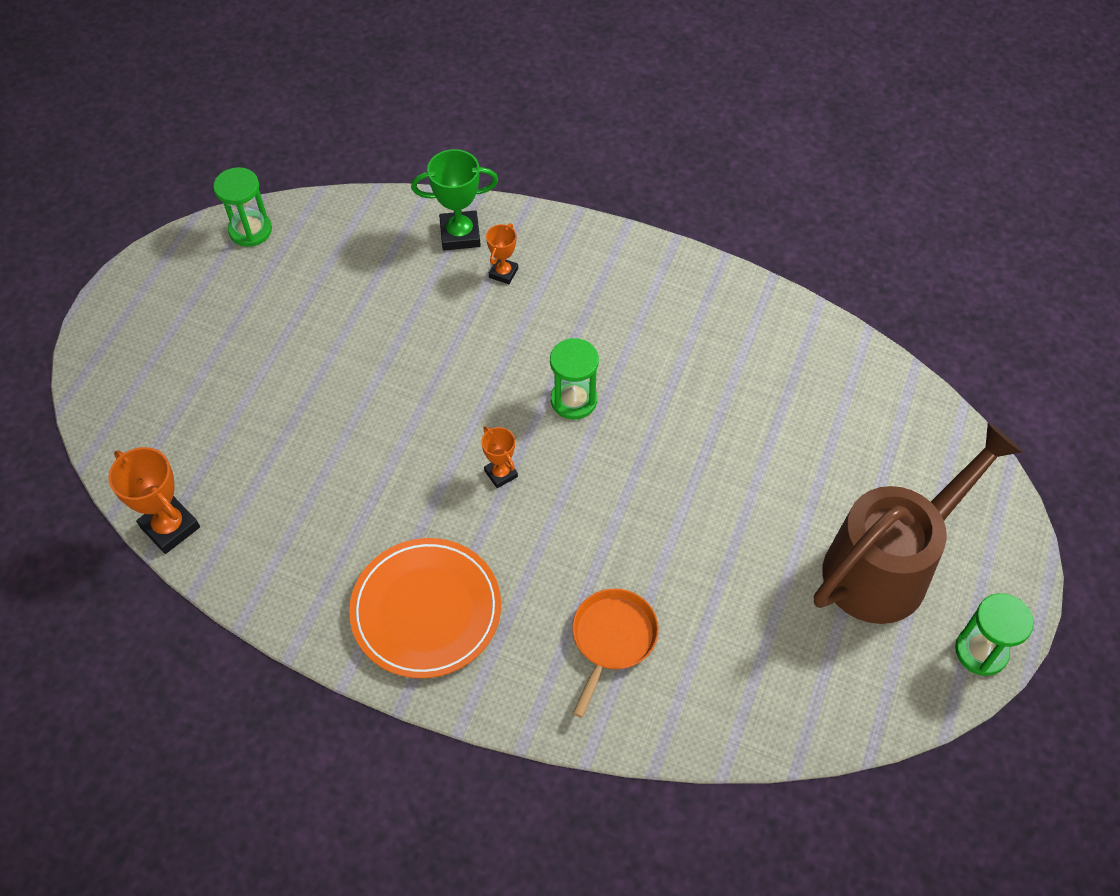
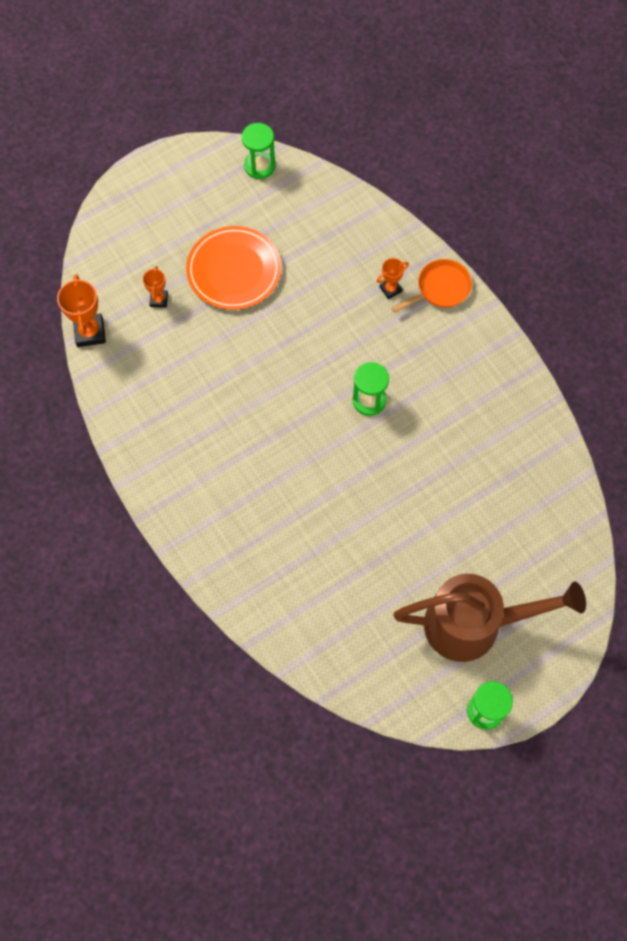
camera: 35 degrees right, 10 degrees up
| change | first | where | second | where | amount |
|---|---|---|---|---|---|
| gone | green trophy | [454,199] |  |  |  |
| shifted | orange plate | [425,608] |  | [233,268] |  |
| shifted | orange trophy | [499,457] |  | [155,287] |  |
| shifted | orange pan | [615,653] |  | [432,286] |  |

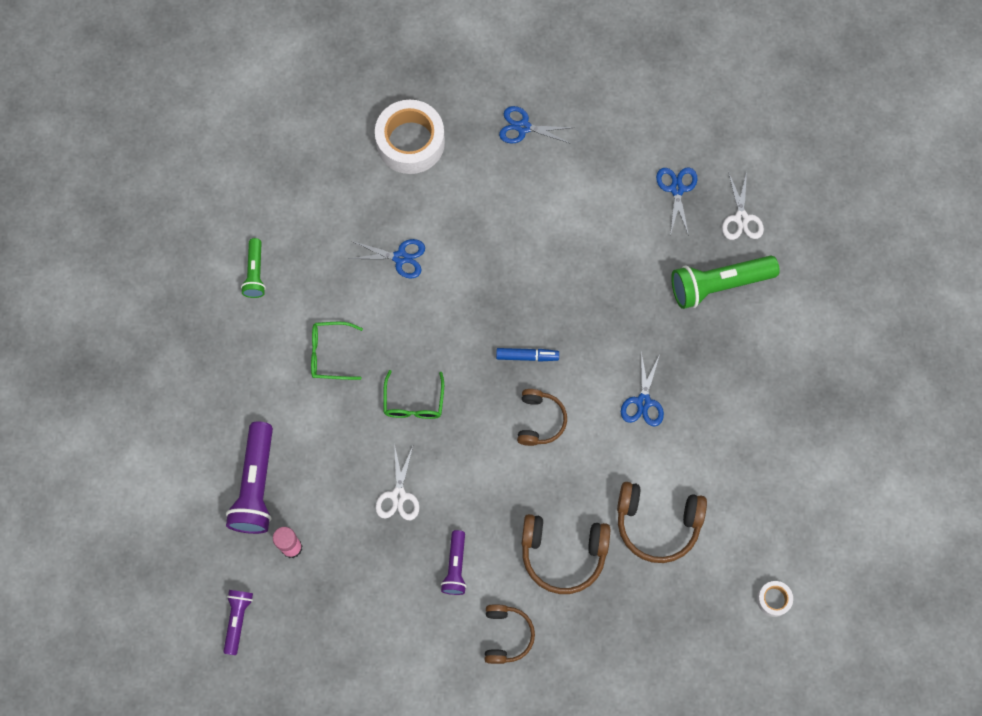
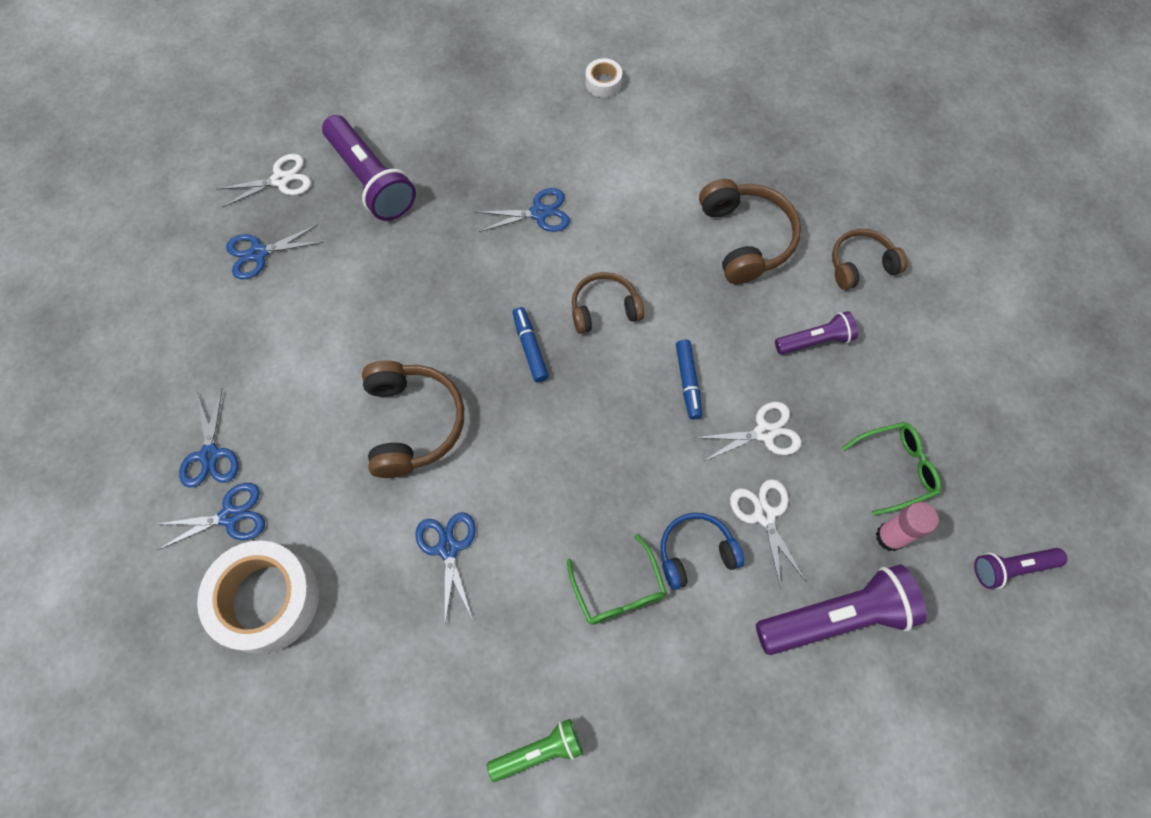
camera: 110 degrees left, 5 degrees down
| change | first | where | second | where | amount |
|---|---|---|---|---|---|
| new |  |  | blue scissors | [209,516] |  |
| new |  |  | blue headphones | [702,551] |  |
| new |  |  | blue marker | [689,380] |  |
| new |  |  | white scissors | [768,534] |  |
| shifted | green glasses | [413,394] |  | [891,469] |  |
| shifted | brown headphones | [662,522] |  | [413,419] |  |
| shifted | white tape | [775,599] |  | [603,77] |  |
| repainted | green flashlight | [725,282] | purple flashlight | [369,168] |  |

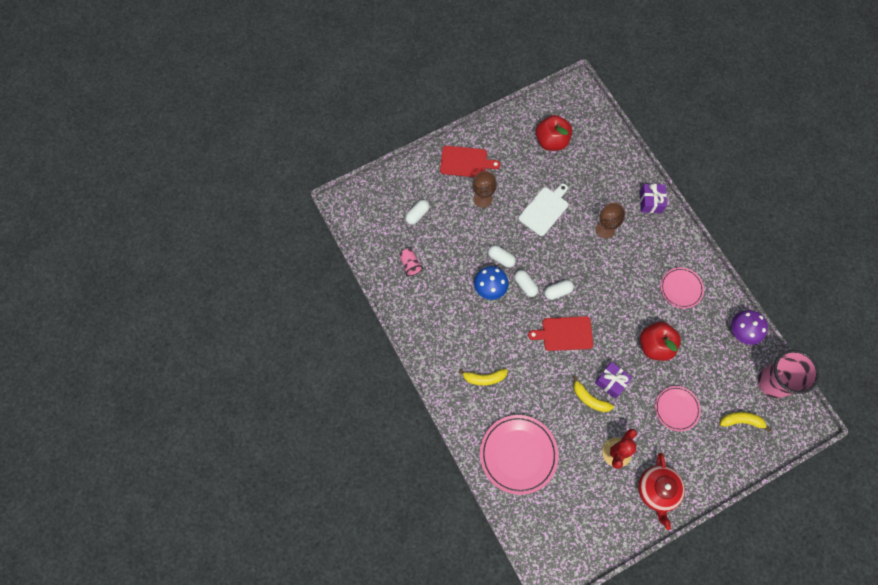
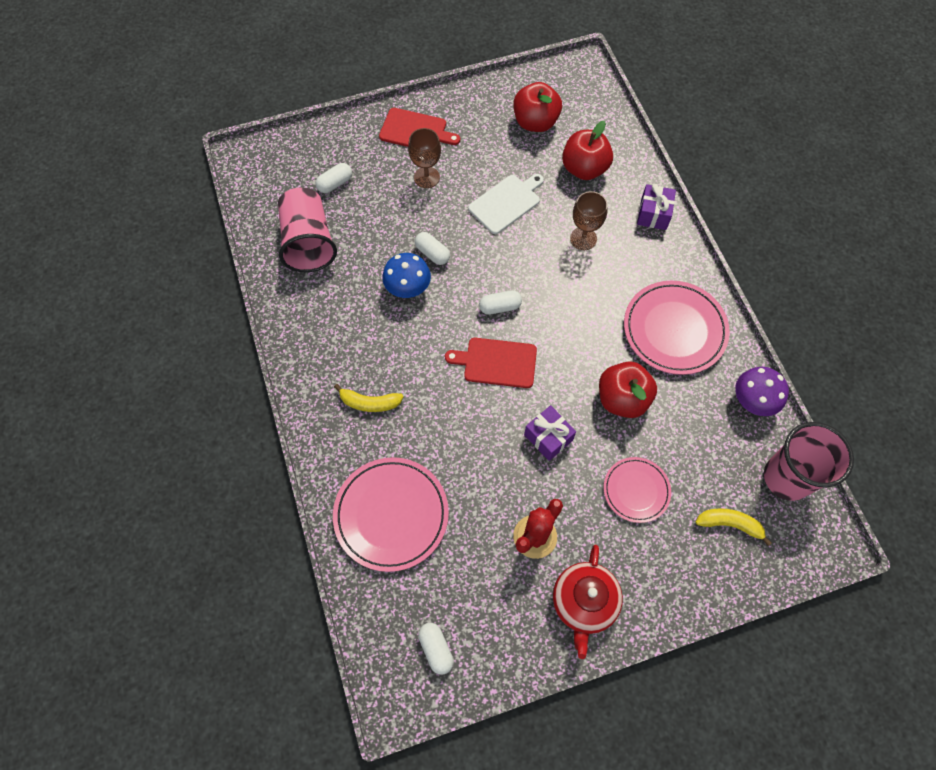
camera: 10 degrees right, 5 degrees down
| change | first | where | second | where | amount |
|---|---|---|---|---|---|
| gone | yellow banana | [593,394] |  |  |  |
| new |  |  | red apple | [587,150] |  |
| shifted | white capsule | [526,283] |  | [436,649] |  |
| scaled | pink cup | [411,262] |  | [307,229] | x2.16 |
| scaled | pink plate | [682,288] |  | [677,328] | x1.69 |

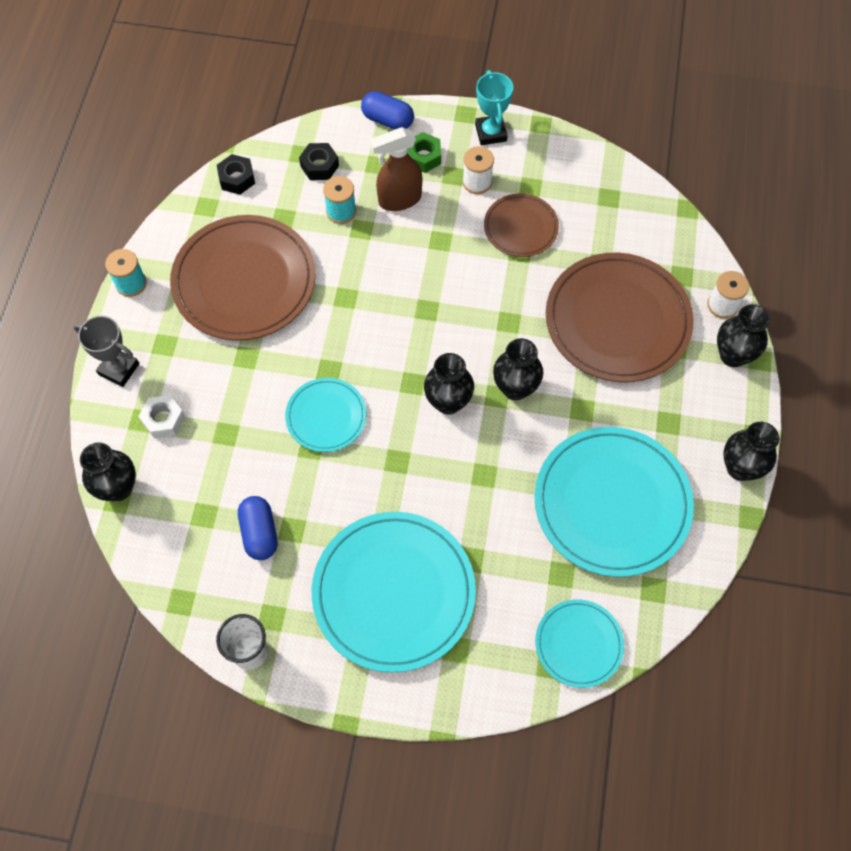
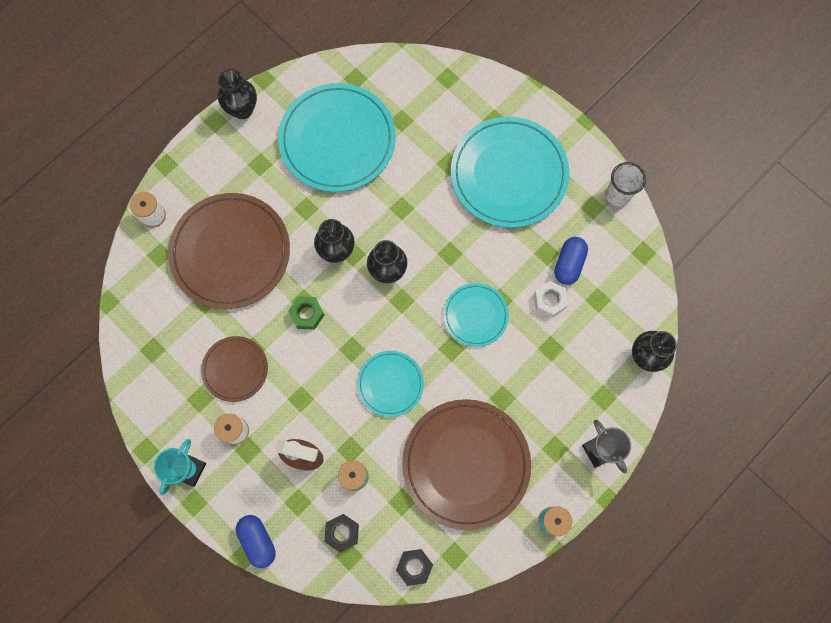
camera: 145 degrees left, 10 degrees up
| change | first | where | second | where | amount |
|---|---|---|---|---|---|
| gone | black vase | [743,335] |  |  |  |
| shifted | white nut | [161,417] |  | [551,299] |  |
| shifted | green nut | [424,152] |  | [306,313] |  |
| shifted | turquoise plate | [579,644] |  | [390,384] |  |

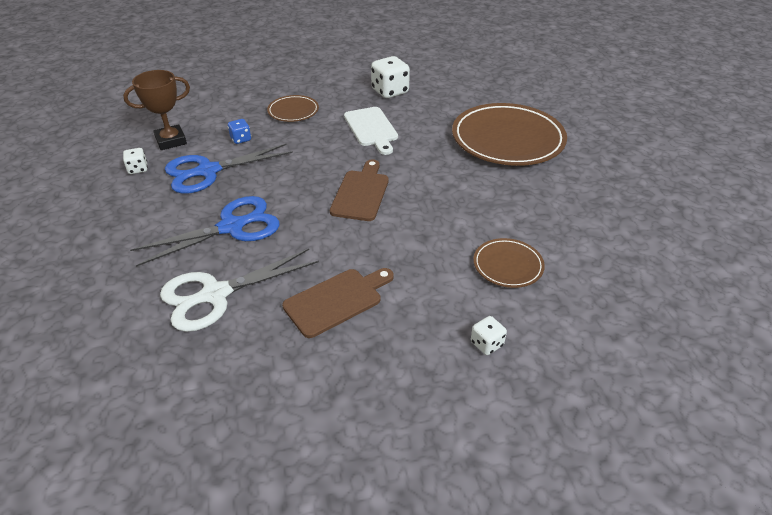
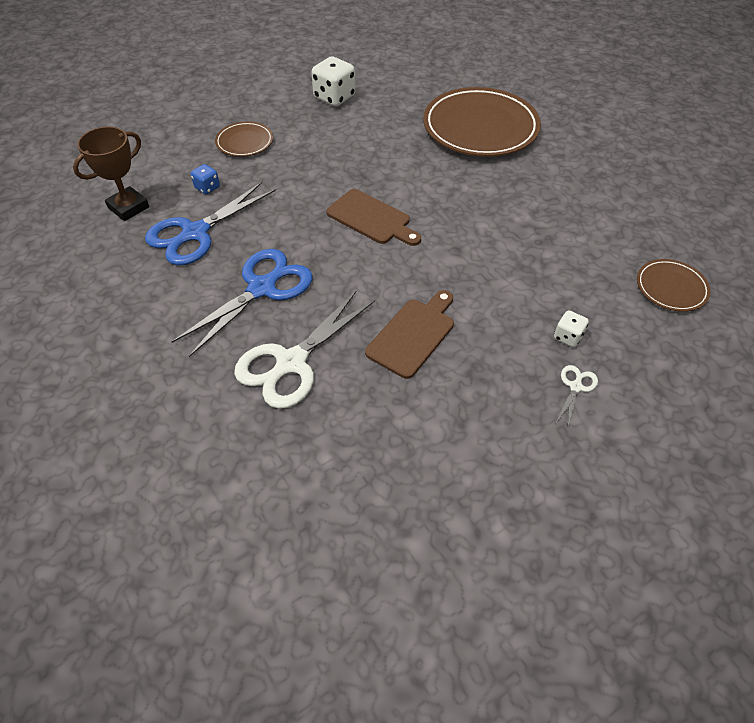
camera: 20 degrees left, 10 degrees up
| change | first | where | second | where | amount |
|---|---|---|---|---|---|
| gone | white dice | [135,161] |  |  |  |
| gone | white cutting board | [371,131] |  |  |  |
| new |  |  | white scissors | [577,397] |  |
| shifted | brown plate | [509,263] |  | [674,285] |  |
| rotated | brown cutting board | [359,190] |  | [373,217] | 135 degrees clockwise |

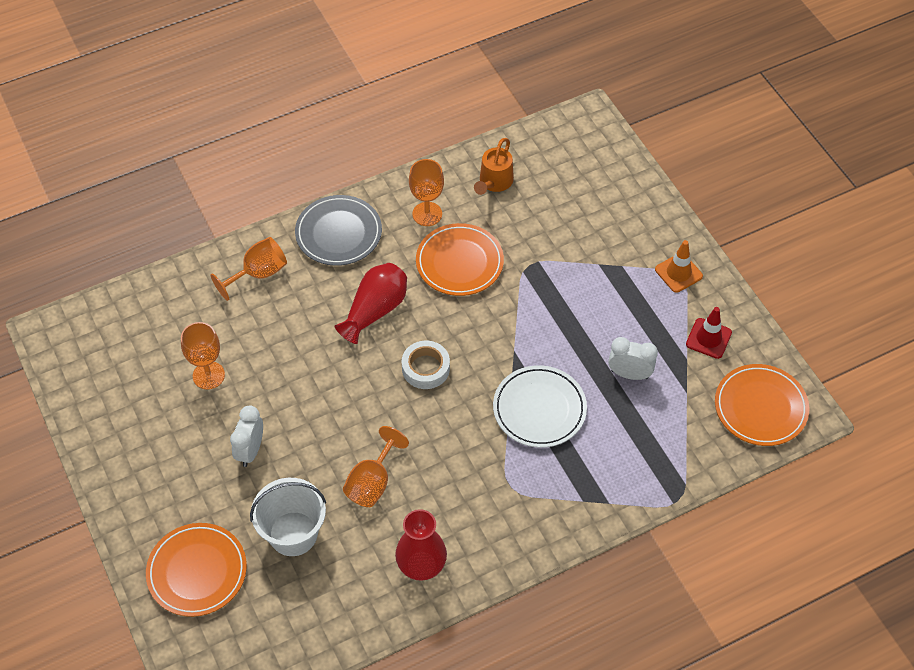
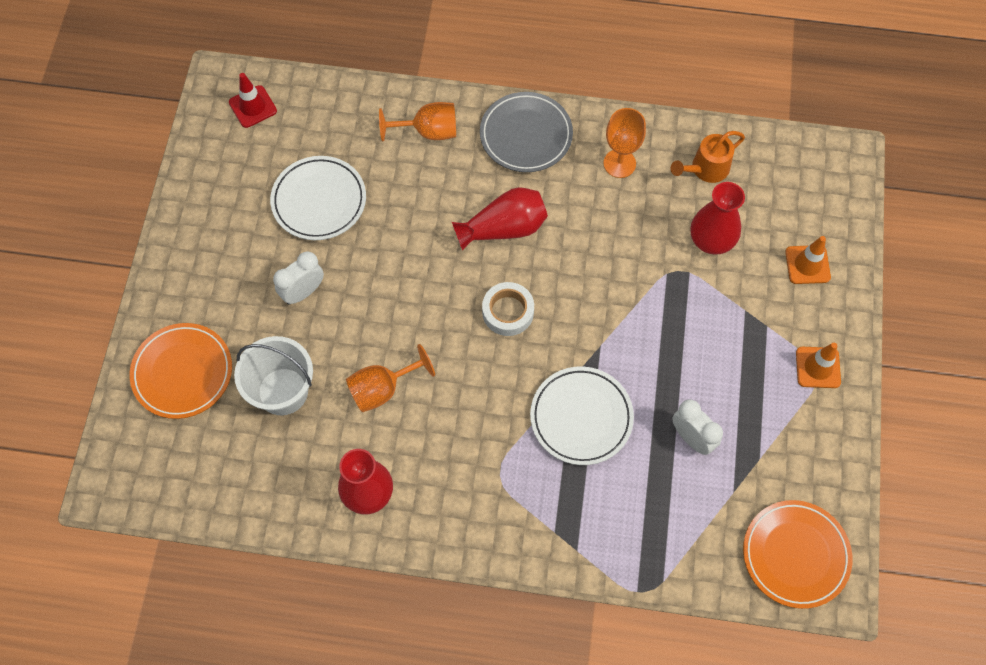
camera: 35 degrees right, 10 degrees up
| change | first | where | second | where | amount |
|---|---|---|---|---|---|
| gone | orange plate | [460,259] |  |  |  |
| new |  |  | red vase | [718,218] |  |
| new |  |  | orange traffic cone | [808,260] |  |
| shifted | red traffic cone | [709,333] |  | [253,100] |  |
| swapped | orange goblet | [203,355] | white plate | [318,198] |  |

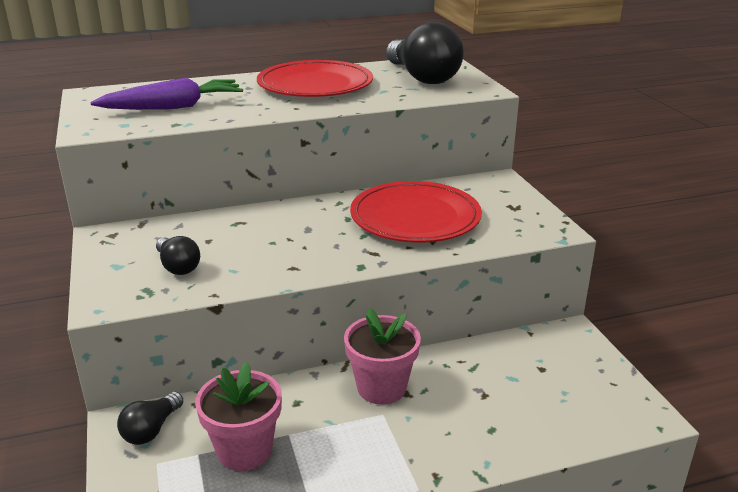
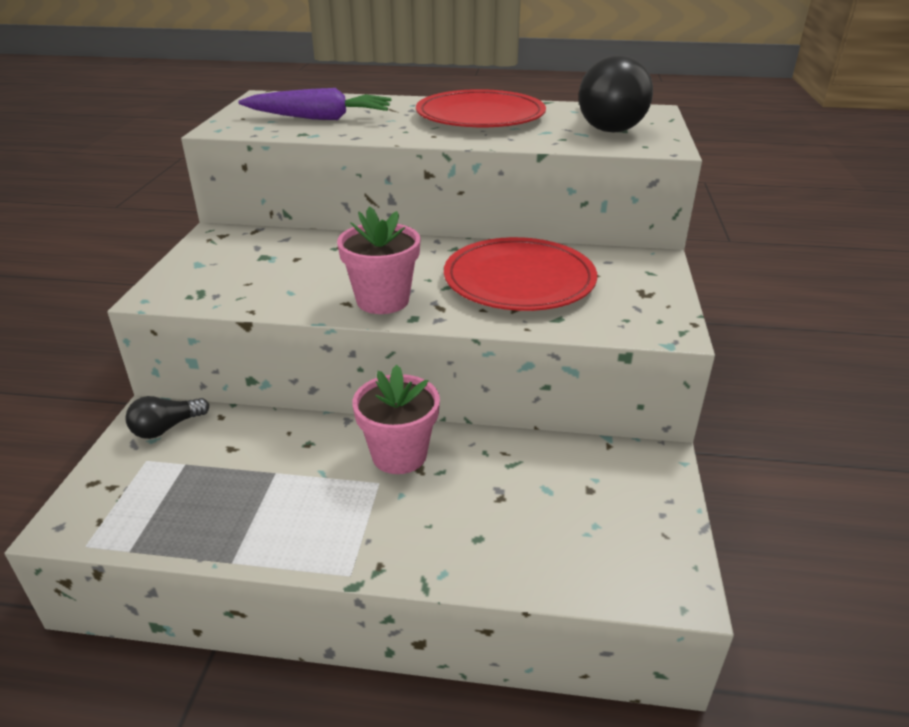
camera: 25 degrees right, 5 degrees up
| change | first | where | second | where | amount |
|---|---|---|---|---|---|
| gone | black light bulb | [178,255] |  |  |  |
| shifted | pink flower pot | [238,416] |  | [379,260] |  |

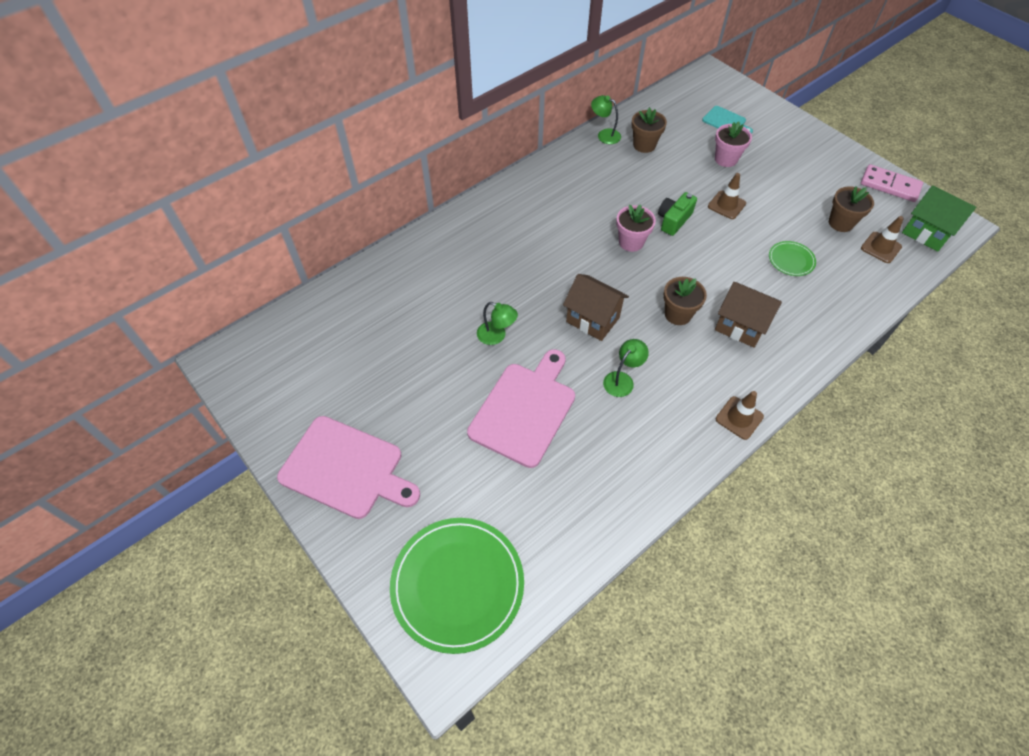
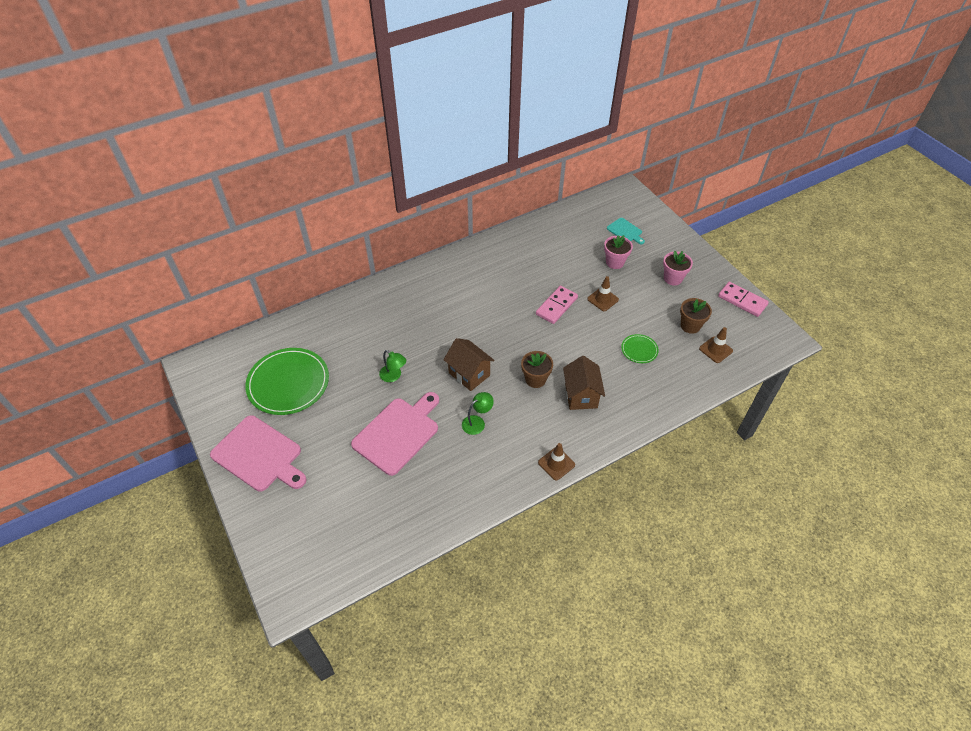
camera: 10 degrees right, 5 degrees down
| change | first | where | second | where | amount |
|---|---|---|---|---|---|
| gone | green lamp | [606,119] |  |  |  |
| gone | brown flower pot | [649,130] |  |  |  |
| gone | green house | [939,218] |  |  |  |
| shifted | green plate | [457,586] |  | [287,381] |  |
| shifted | pink flower pot | [636,228] |  | [678,268] |  |
| swapped | green camera | [677,214] | pink domino | [557,305] |  |
| rotated | brown house | [748,315] |  | [584,383] | 45 degrees clockwise |

